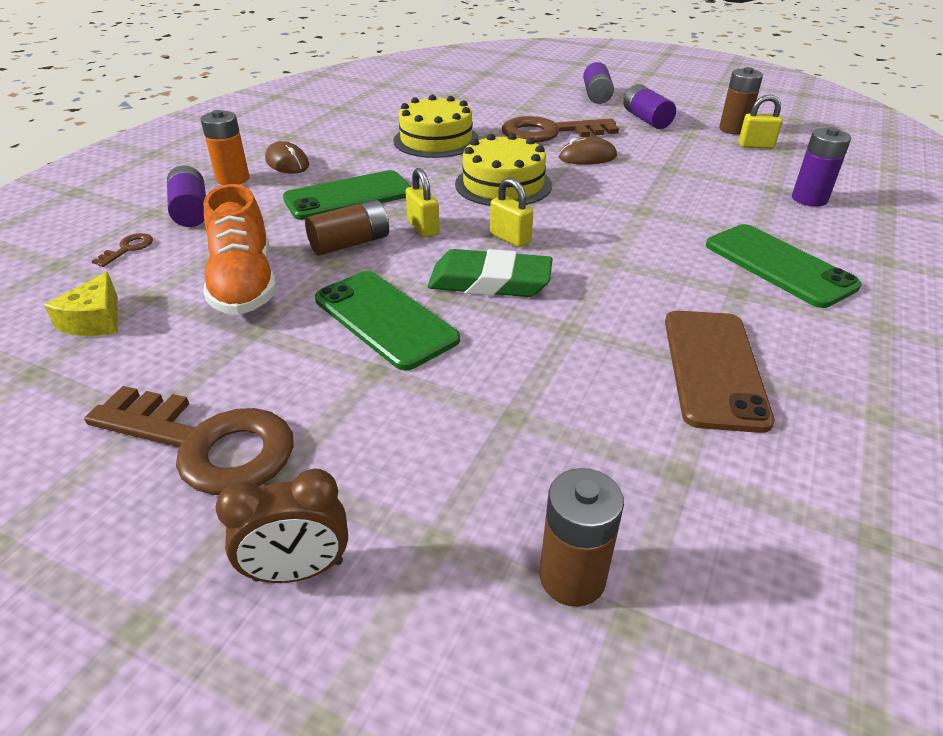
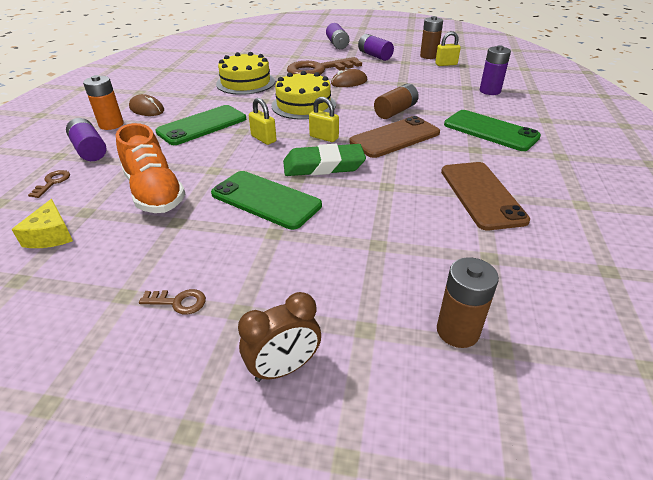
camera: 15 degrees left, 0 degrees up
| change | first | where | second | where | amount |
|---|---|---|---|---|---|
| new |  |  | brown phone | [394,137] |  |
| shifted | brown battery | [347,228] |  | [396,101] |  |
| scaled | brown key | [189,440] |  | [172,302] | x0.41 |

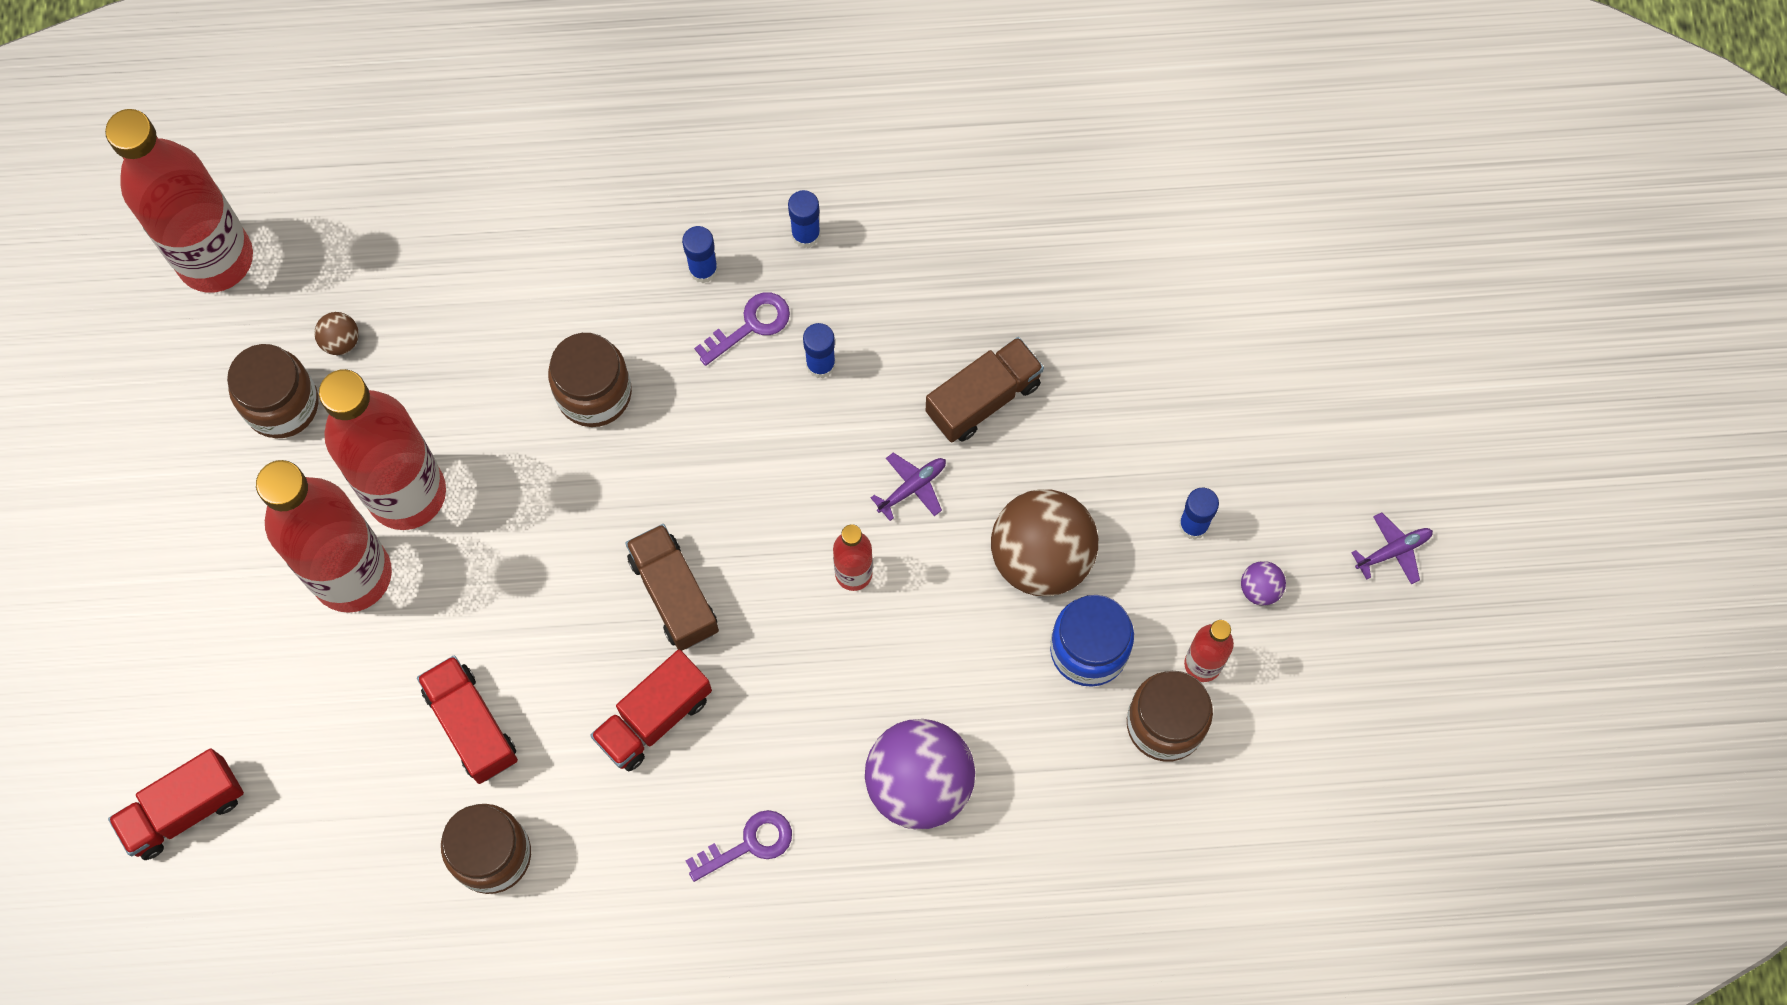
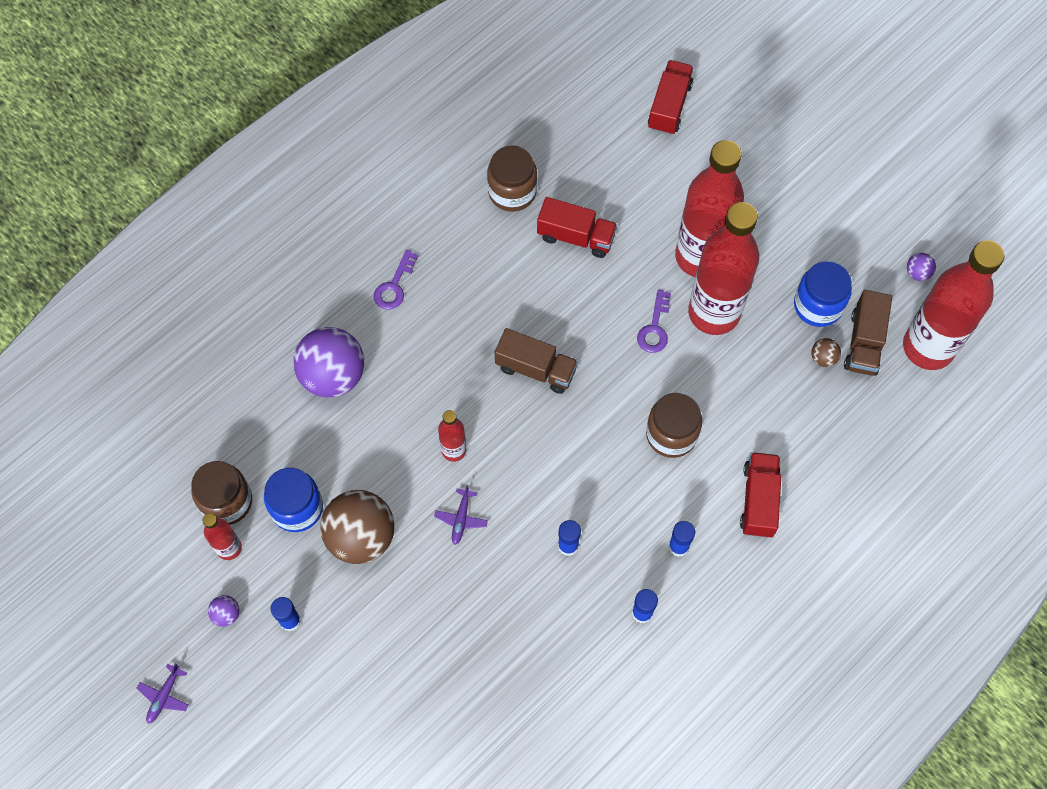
camera: 140 degrees right, 5 degrees down
| change | first | where | second | where | amount |
|---|---|---|---|---|---|
| new |  |  | purple ball | [921,267] |  |
| shifted | red truck | [651,710] |  | [760,495] |  |
| shifted | purple key | [742,329] |  | [654,321] |  |
| shifted | brown truck | [985,390] |  | [868,333] |  |
| repainted | brown jar | [272,391] | blue jar | [823,294] |  |

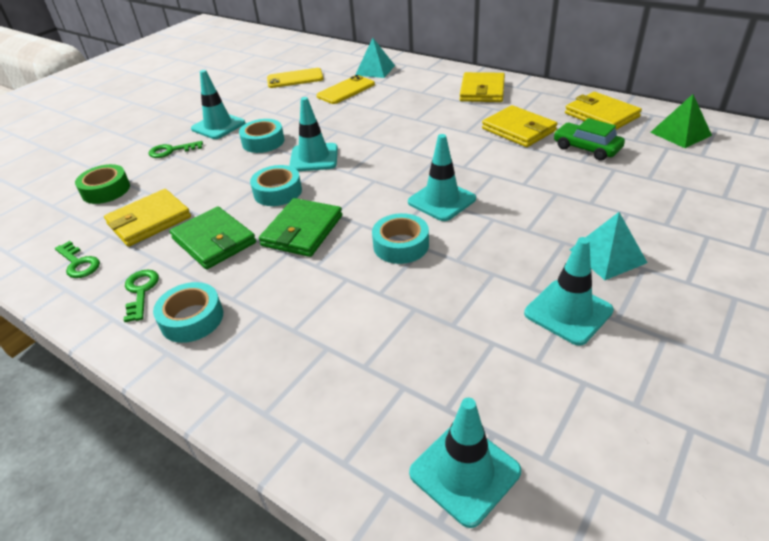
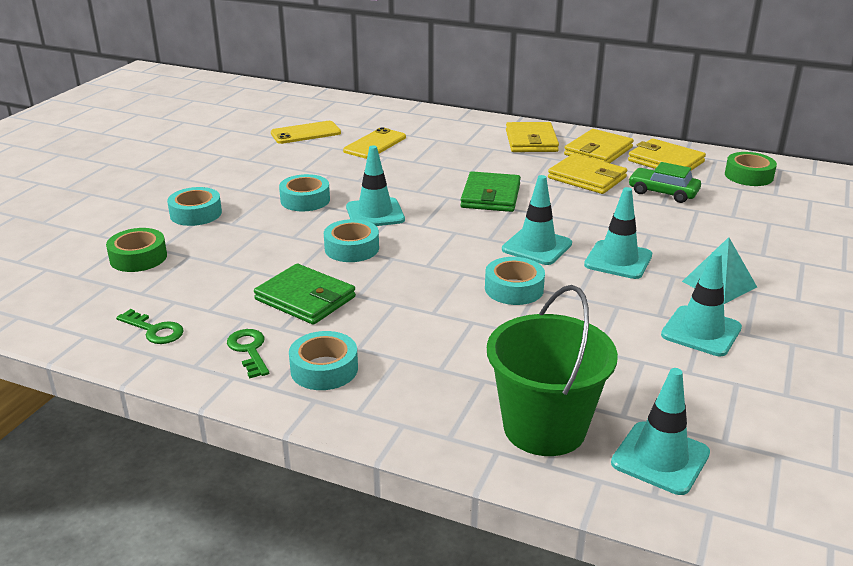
camera: 15 degrees left, 10 degrees down
| change | first | where | second | where | amount |
|---|---|---|---|---|---|
| gone | turquoise pyramid | [375,58] |  |  |  |
| new |  |  | green bucket | [552,370] |  |
| shifted | yellow wallet | [147,218] |  | [599,146] |  |
| shifted | turquoise traffic cone | [218,104] |  | [618,233] |  |
| shifted | green wallet | [300,227] |  | [490,191] |  |
| swapped | green key | [176,149] | turquoise tape | [194,206] |  |
| swapped | green pyramid | [681,121] | green tape | [751,169] |  |

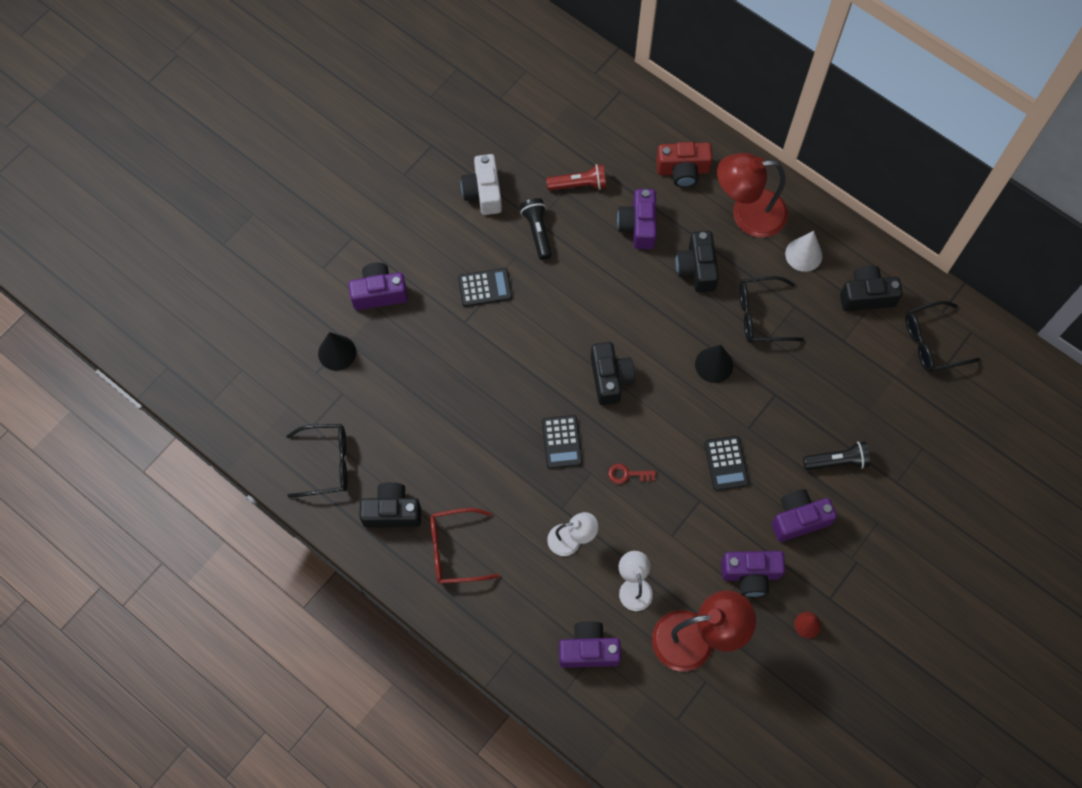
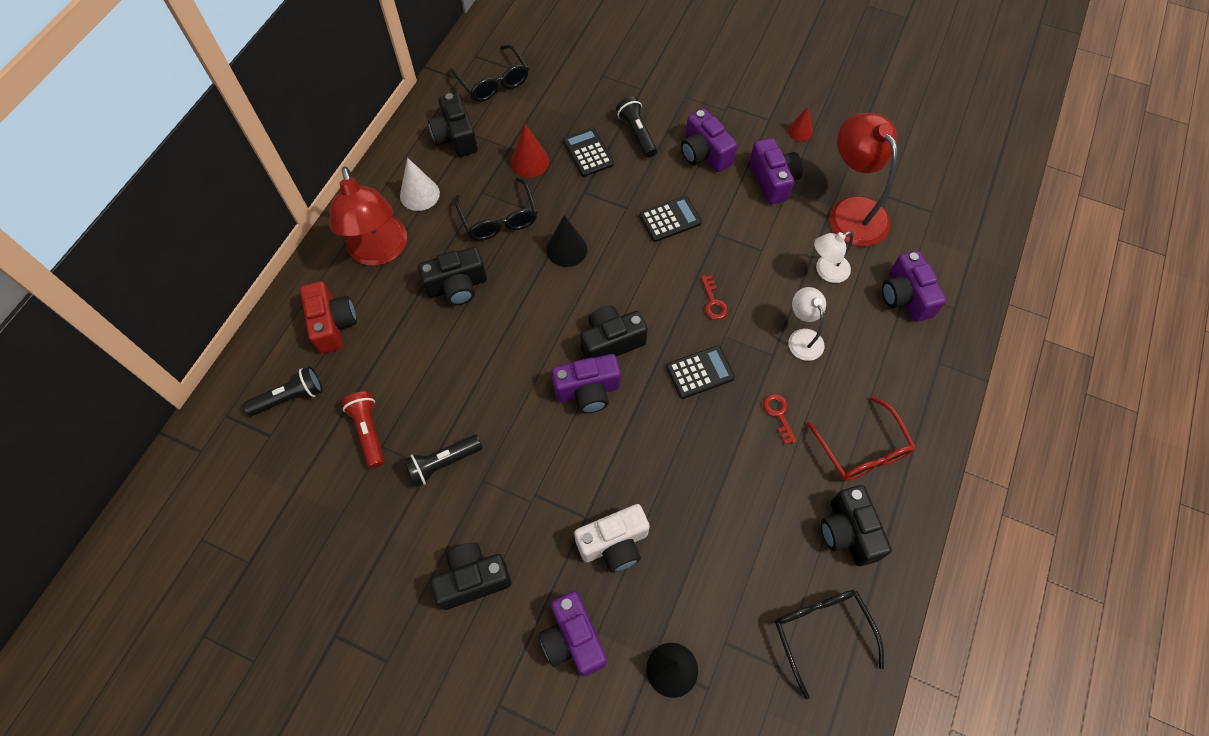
camera: 105 degrees left, 5 degrees down
| change | first | where | second | where | amount |
|---|---|---|---|---|---|
| new |  |  | black flashlight | [282,391] |  |
| new |  |  | black camera | [470,576] |  |
| new |  |  | red cone | [530,150] |  |
| new |  |  | red key | [780,419] |  |
| shifted | black calculator | [485,287] |  | [588,152] |  |
| shifted | white camera | [481,184] |  | [612,538] |  |
| shifted | purple camera | [637,219] |  | [586,384] |  |

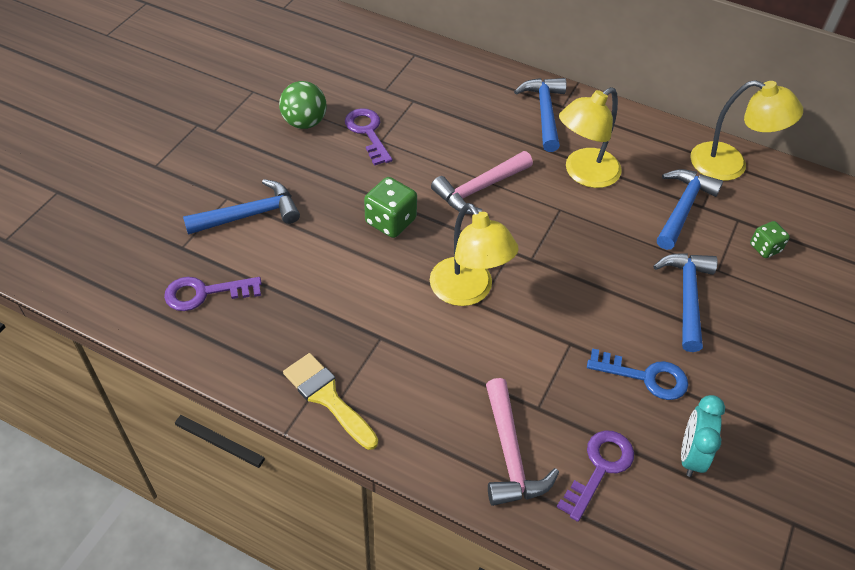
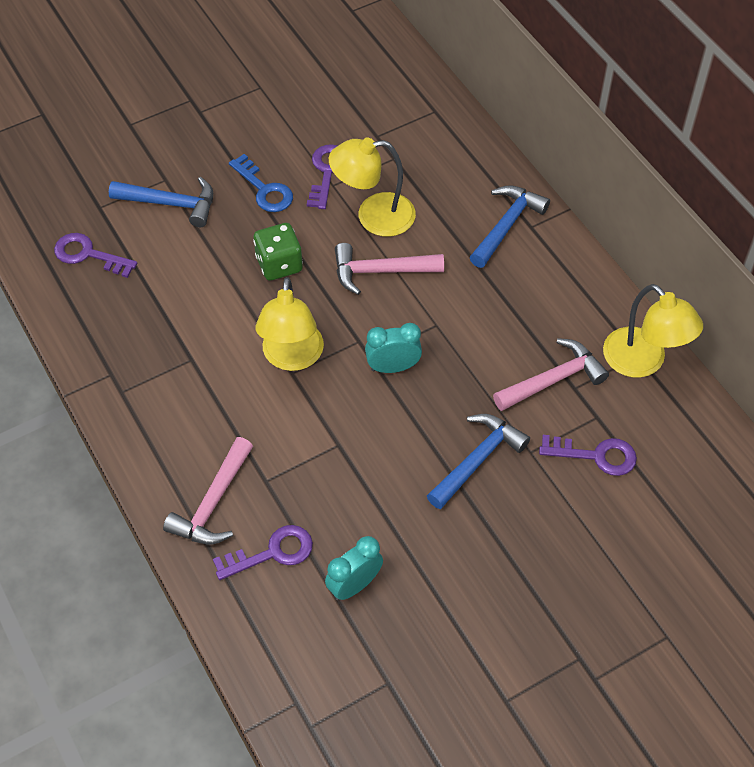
camera: 35 degrees right, 5 degrees up
| change | first | where | second | where | amount |
|---|---|---|---|---|---|
| gone | green ball | [303,105] |  |  |  |
| gone | yellow brush | [330,401] |  |  |  |
| new |  |  | turquoise clock | [393,348] |  |
| shifted | yellow lamp | [590,137] |  | [372,187] |  |
| shifted | blue key | [637,374] |  | [261,183] |  |
| swapped | green dice | [770,239] | purple key | [588,455] |  |
| repainted | blue hammer | [690,209] | pink hammer | [551,374] |  |

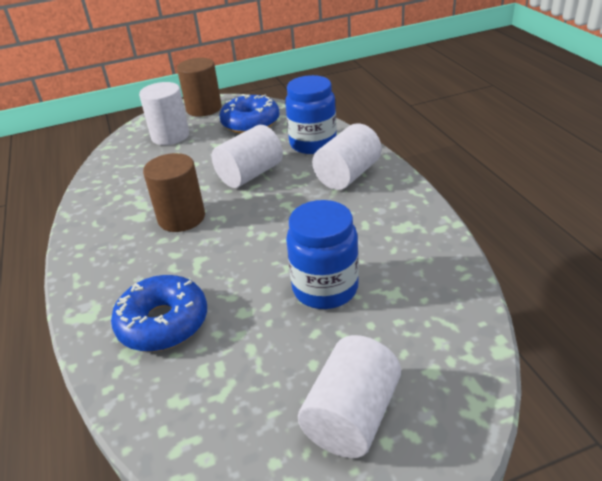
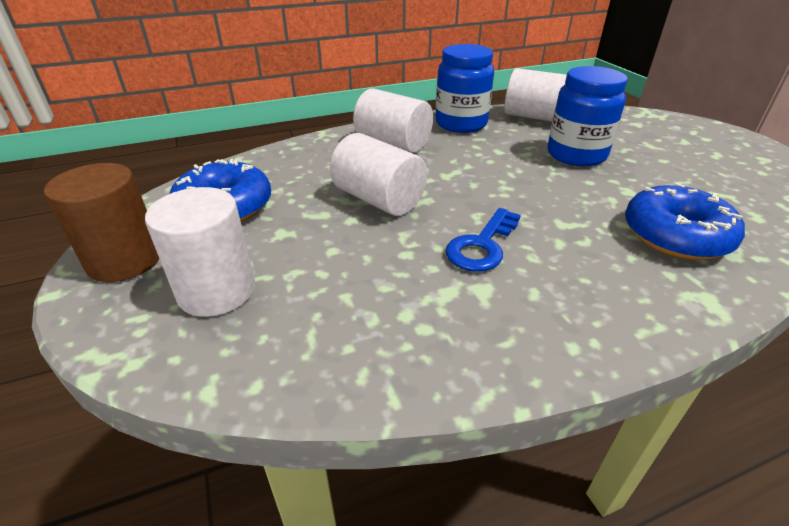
camera: 95 degrees left, 0 degrees up
| change | first | where | second | where | amount |
|---|---|---|---|---|---|
| shifted | blue jar | [311,114] |  | [464,88] |  |
| shifted | white cylinder | [349,396] |  | [535,95] |  |
| swapped | brown cylinder | [174,192] | blue key | [483,239] |  |

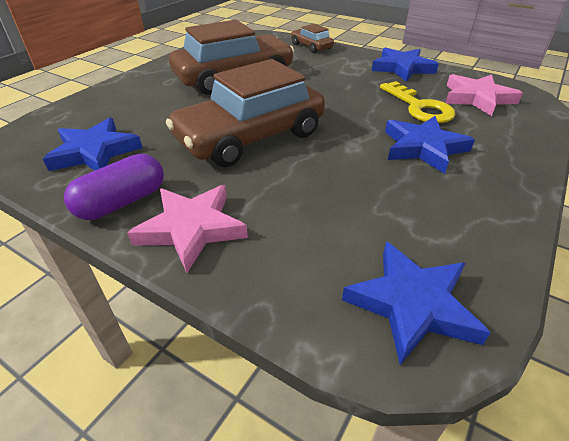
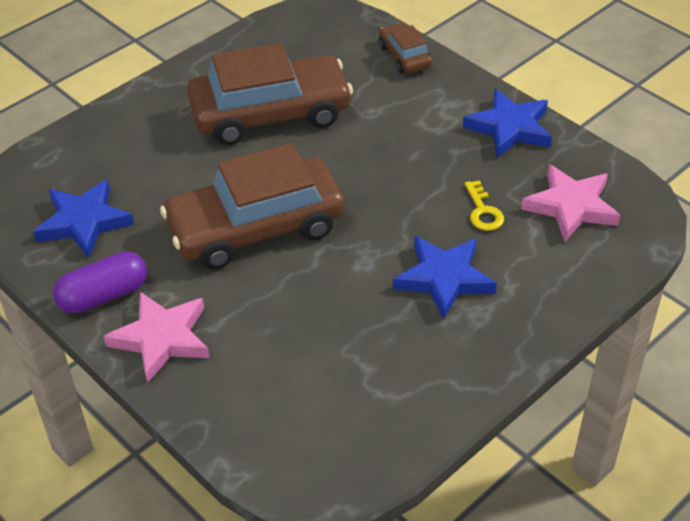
camera: 15 degrees right, 5 degrees up
| change | first | where | second | where | amount |
|---|---|---|---|---|---|
| gone | blue star | [416,303] |  |  |  |
| scaled | yellow key | [418,102] |  | [484,205] | x0.59 |

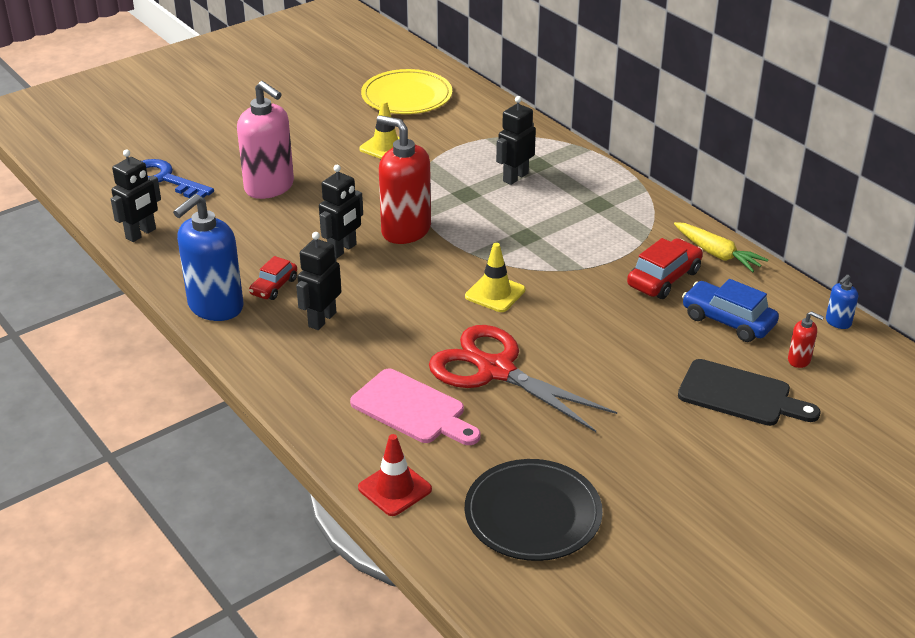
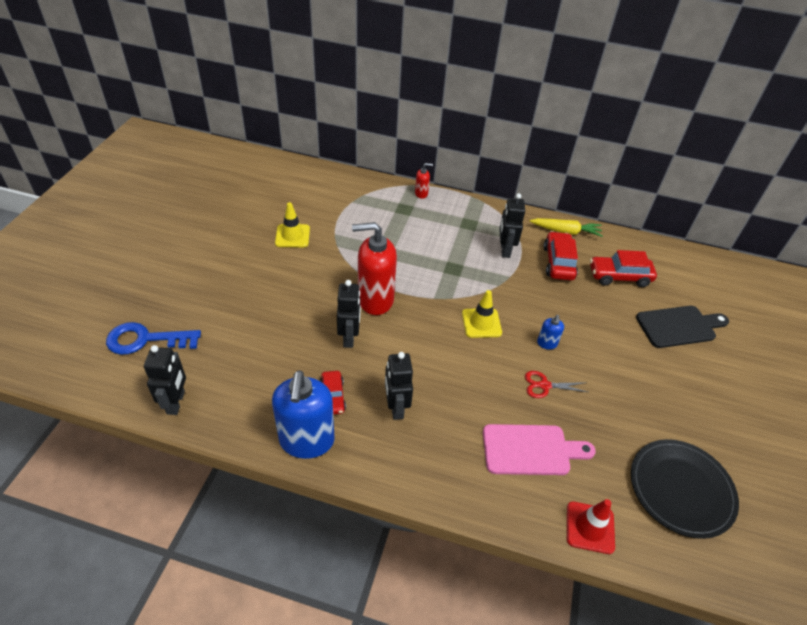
camera: 40 degrees left, 10 degrees up
| change | first | where | second | where | amount |
|---|---|---|---|---|---|
| gone | pink soap dispenser | [265,140] |  |  |  |
| gone | yellow plate | [406,91] |  |  |  |
| shifted | black robot | [516,140] |  | [512,225] |  |
| shifted | red soap dispenser | [806,339] |  | [424,181] |  |
| shifted | blue soap dispenser | [842,302] |  | [550,332] |  |
| repainted | blue car | [730,310] | red car | [623,268] |  |
| scaled | red scissors | [523,378] |  | [556,384] | x0.43 |

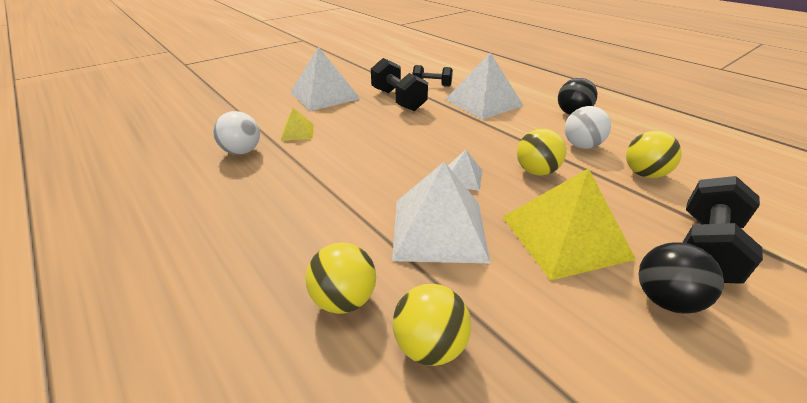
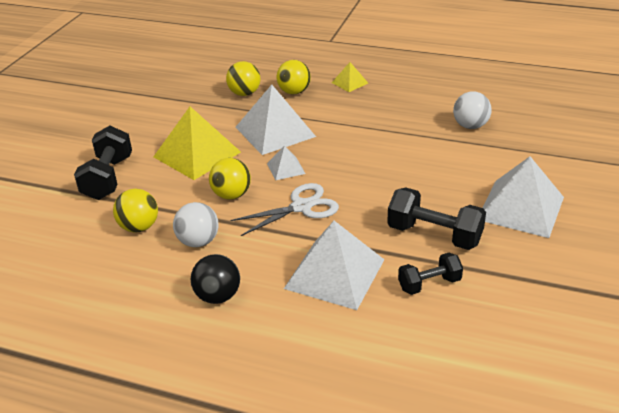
camera: 150 degrees right, 0 degrees up
| change | first | where | second | where | amount |
|---|---|---|---|---|---|
| gone | black ball | [681,278] |  |  |  |
| new |  |  | white scissors | [285,209] |  |
| shifted | yellow pyramid | [297,124] |  | [350,77] |  |

